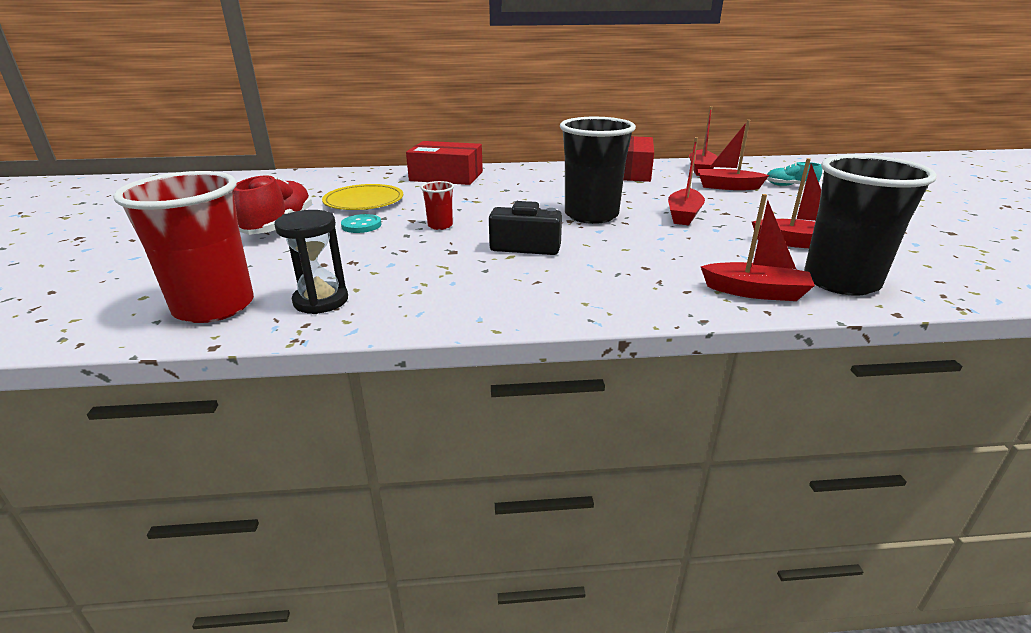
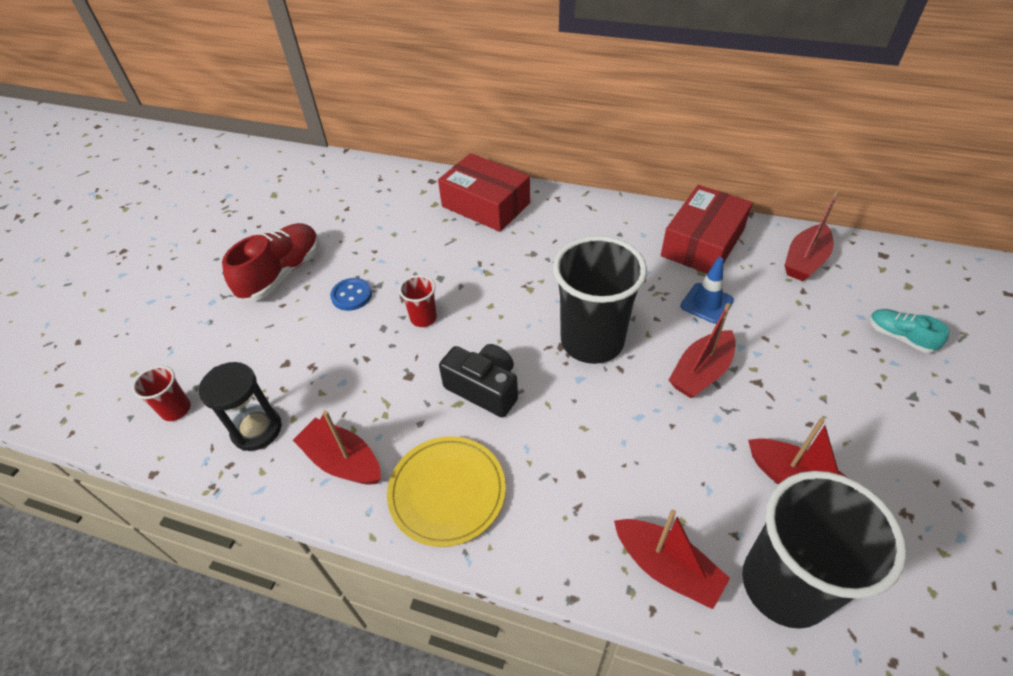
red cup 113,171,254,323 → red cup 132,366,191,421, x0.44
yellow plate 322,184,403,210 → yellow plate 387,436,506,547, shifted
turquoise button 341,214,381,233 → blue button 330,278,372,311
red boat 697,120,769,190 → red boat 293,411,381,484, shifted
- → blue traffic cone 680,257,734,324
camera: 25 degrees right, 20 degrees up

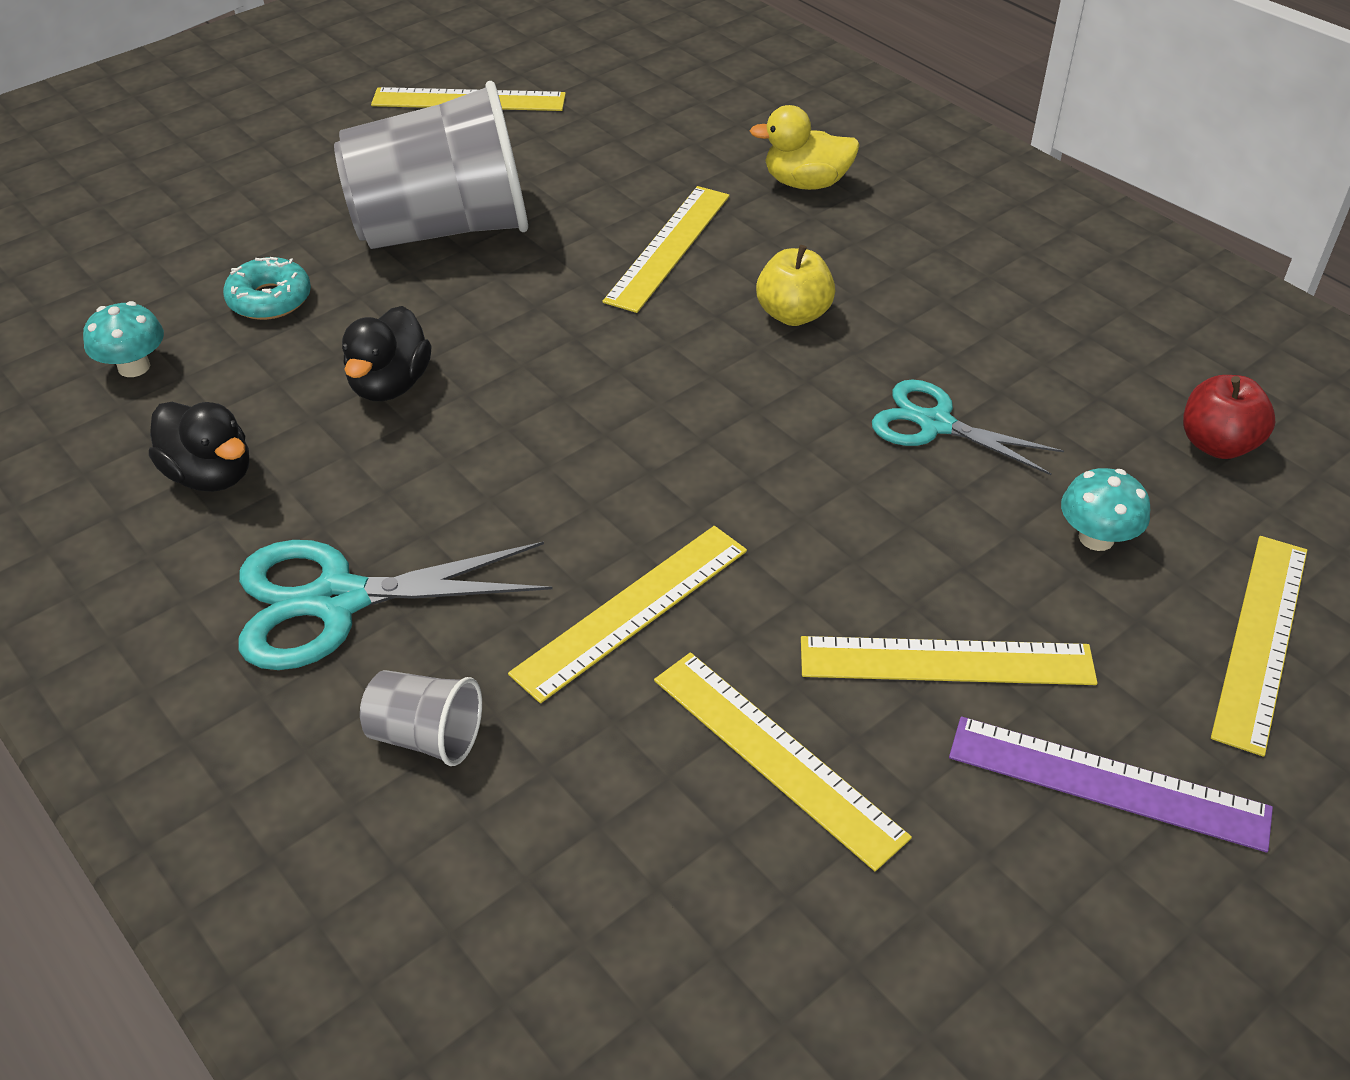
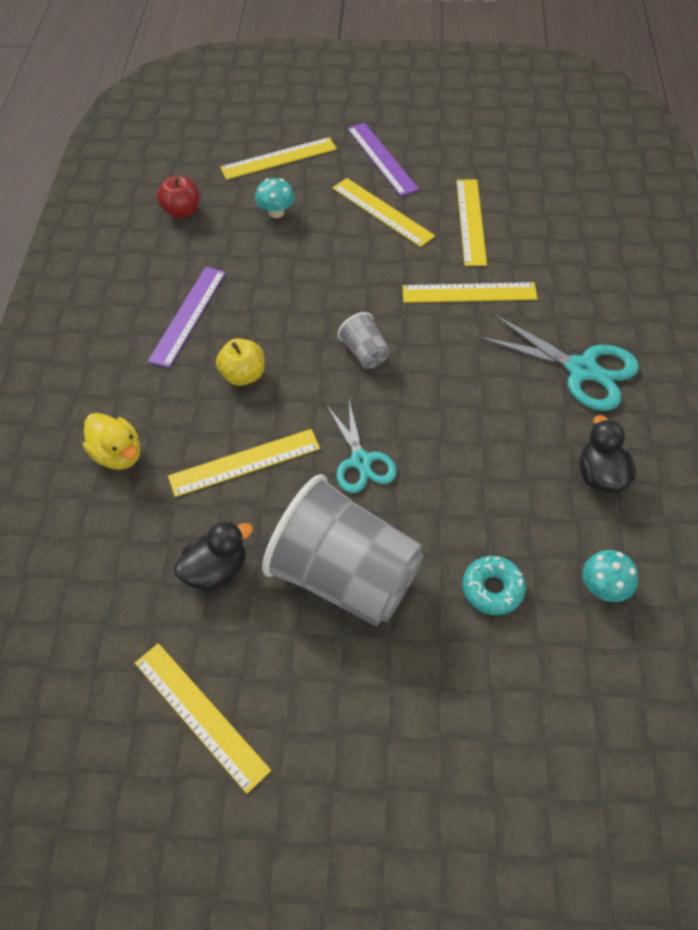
black duck 342,306,432,401 → black duck 174,521,253,592, shifted
grey cup 360,670,482,766 → grey cup 338,312,390,369, shifted
turquoise scissors 872,379,1064,475 → turquoise scissors 327,400,397,493, shifted
- → purple ruler 148,267,226,368
camera: 135 degrees left, 10 degrees up

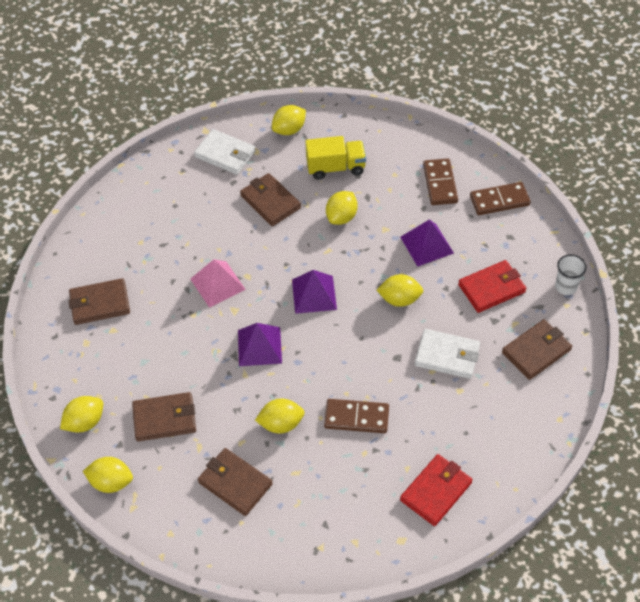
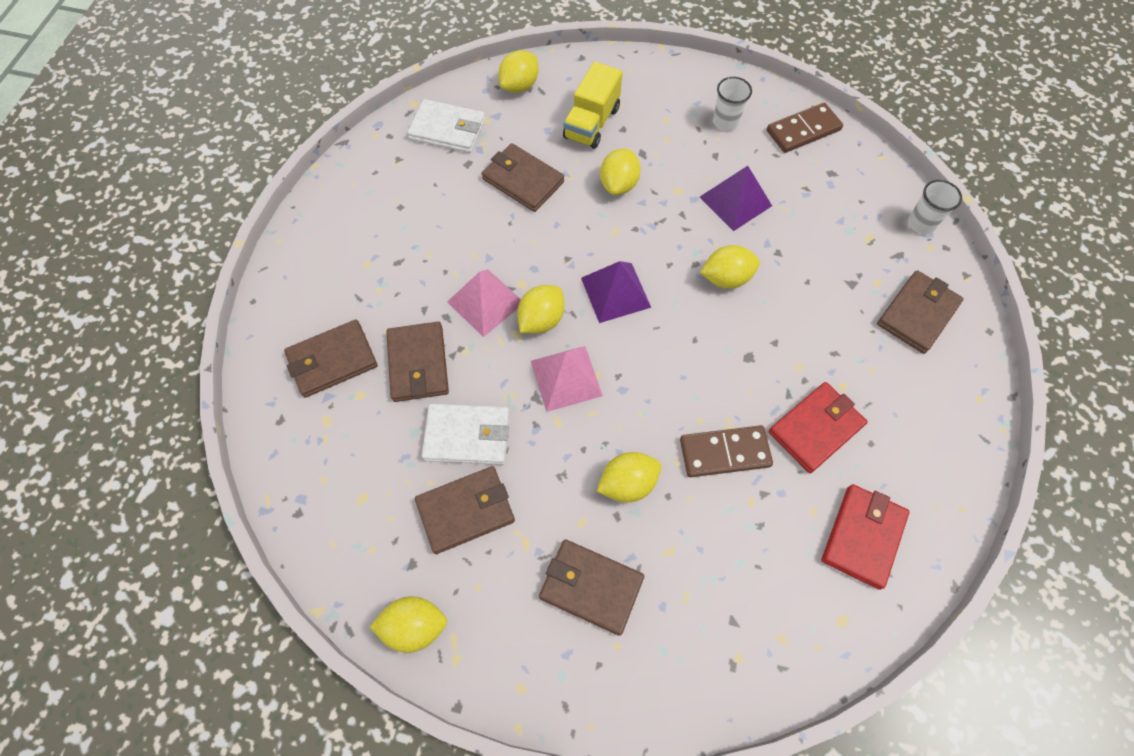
yellow lemon 60,396,103,433 → yellow lemon 517,285,565,334, shifted
purple pyramid 238,323,282,366 → pink pyramid 531,346,603,412
yellow truck 305,136,366,180 → yellow truck 563,61,623,149, 135 degrees clockwise
white wallet 415,329,480,379 → white wallet 422,404,509,465, shifted
brown domino 423,158,458,205 → white cup 713,77,752,131
red wallet 458,260,526,313 → red wallet 769,382,868,473, shifted
- → brown wallet 386,322,449,402
camera: 15 degrees left, 10 degrees up

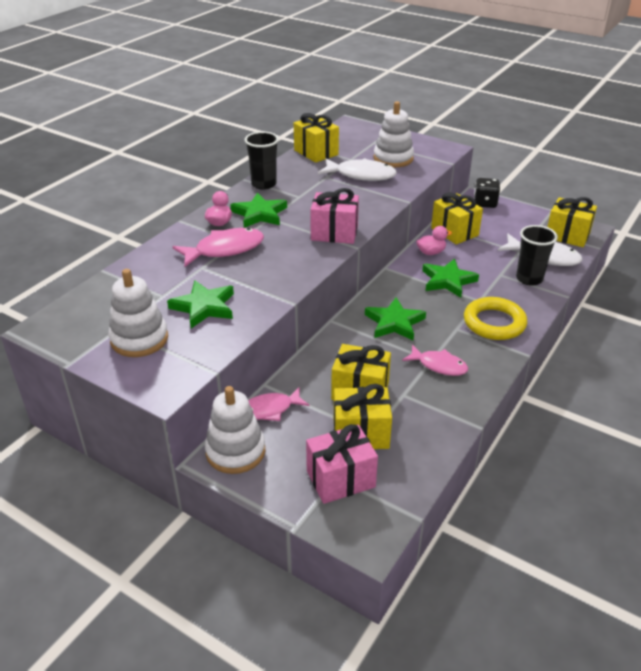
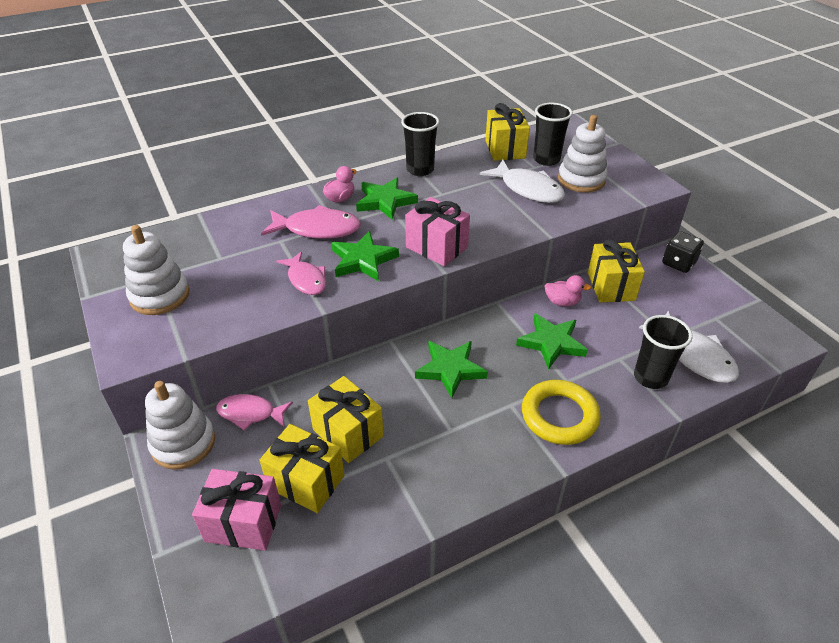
green star 167,280,234,328 → green star 331,231,399,281, shifted
pink fish 402,345,468,376 → pink fish 276,251,326,295, shifted
yellow gift 547,197,597,247 → -
- → black cup 533,103,573,166
camera: 30 degrees right, 5 degrees up

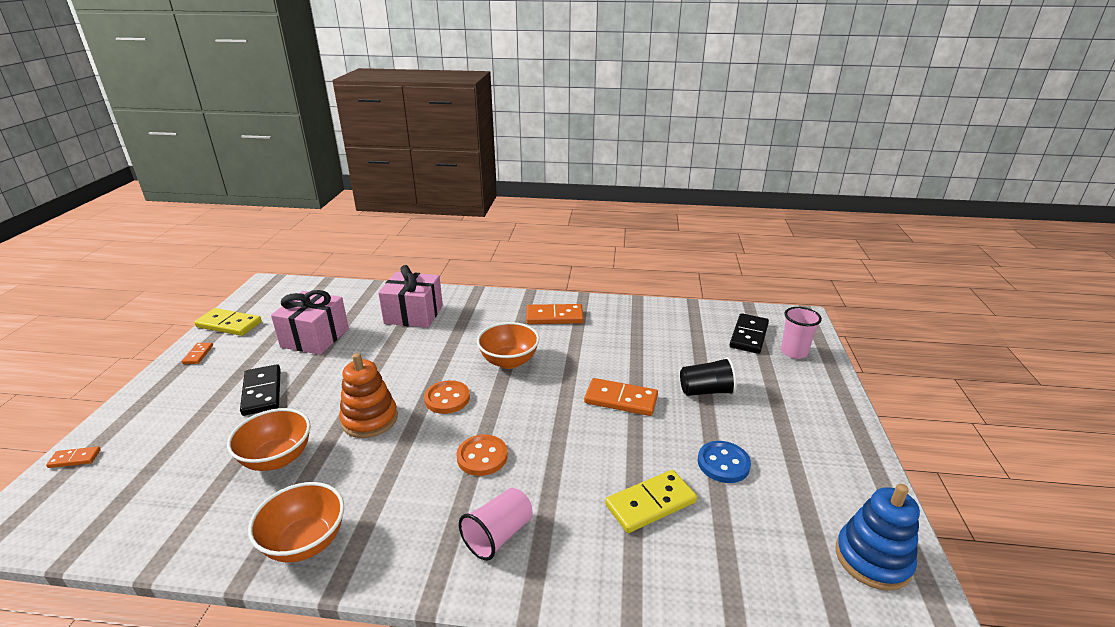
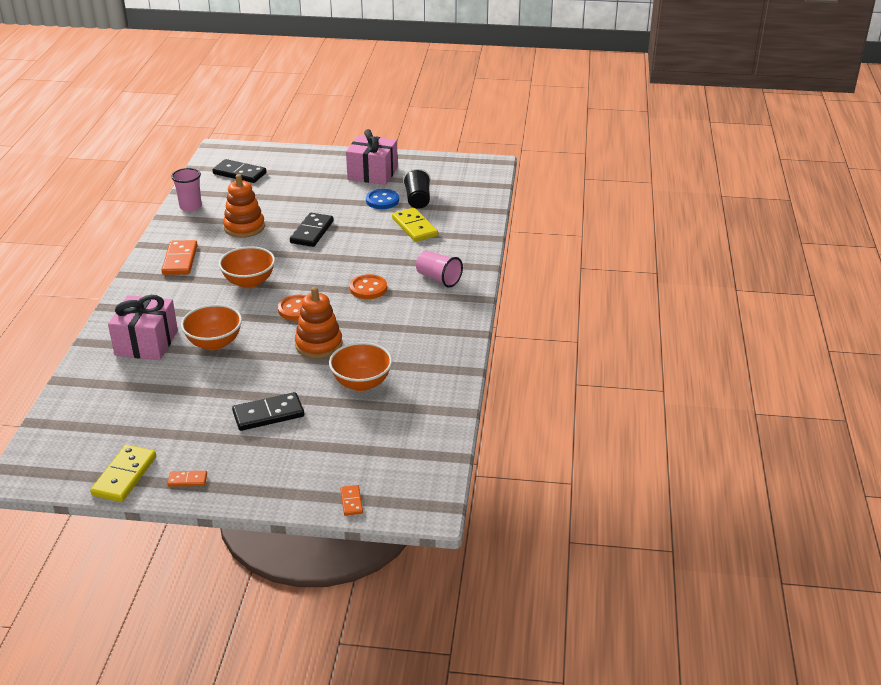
orange bowl 248,482,344,563 → orange bowl 181,304,242,350, shifted
pink gift 271,290,349,355 → pink gift 346,129,398,185, shifted
orange domino 584,378,658,416 → black domino 290,213,334,247
black cup 680,357,737,396 → black cup 403,168,431,209, shifted
pink cup 781,307,822,359 → pink cup 171,168,202,212, shifted
blue stacking toy 835,484,920,591 → -
- → orange stacking toy 223,174,265,238
camera: 90 degrees left, 5 degrees up

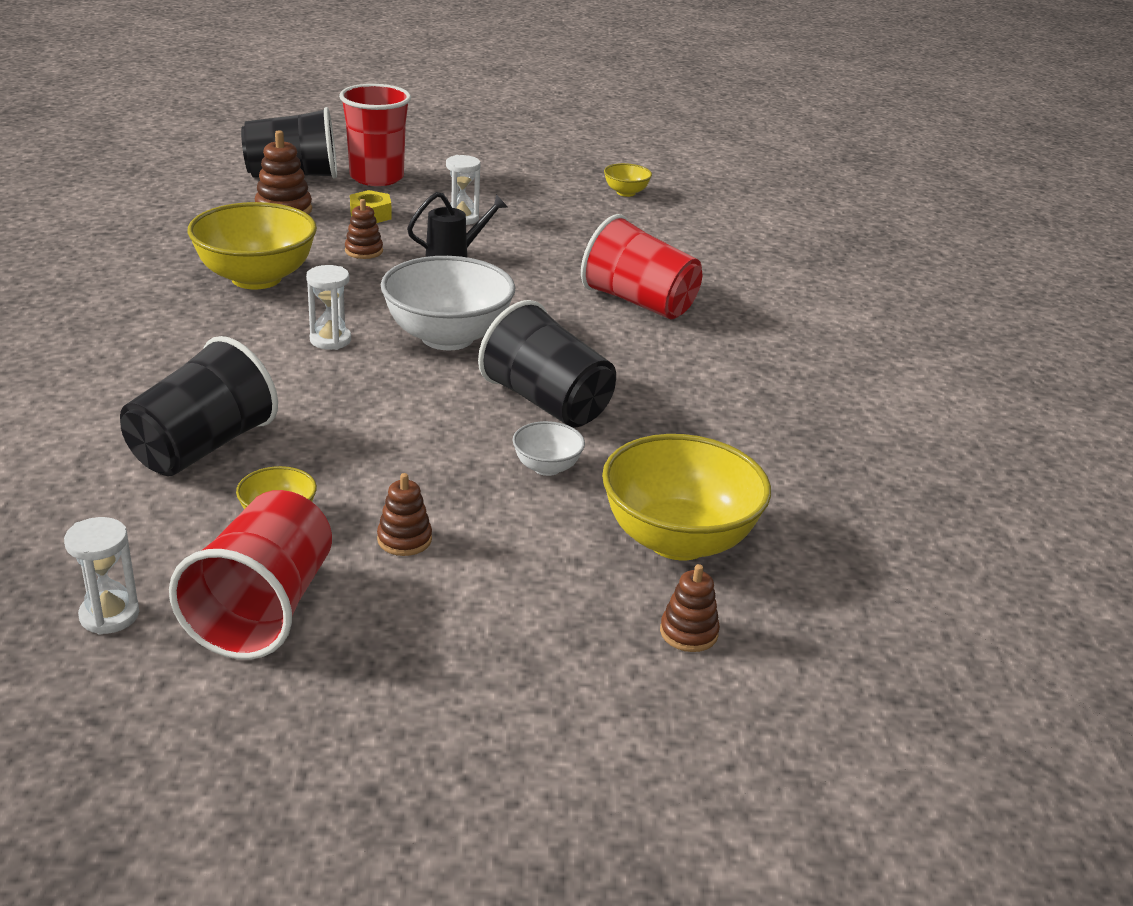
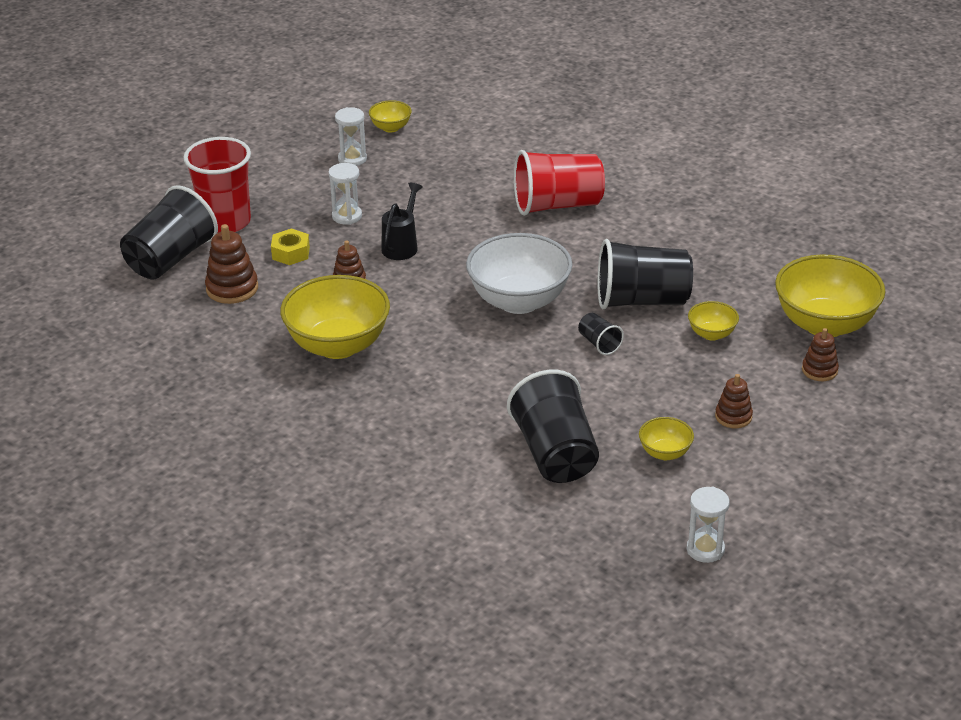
red cup 169,490,332,660 → -
white hourglass 306,265,351,350 → white hourglass 335,107,367,166, shifted
white bowl 513,421,585,476 → yellow bowl 688,301,739,341
brown stacking toy 660,564,720,652 → brown stacking toy 802,328,839,381, shifted
- → black cup 578,313,624,355
camera: 45 degrees left, 5 degrees up

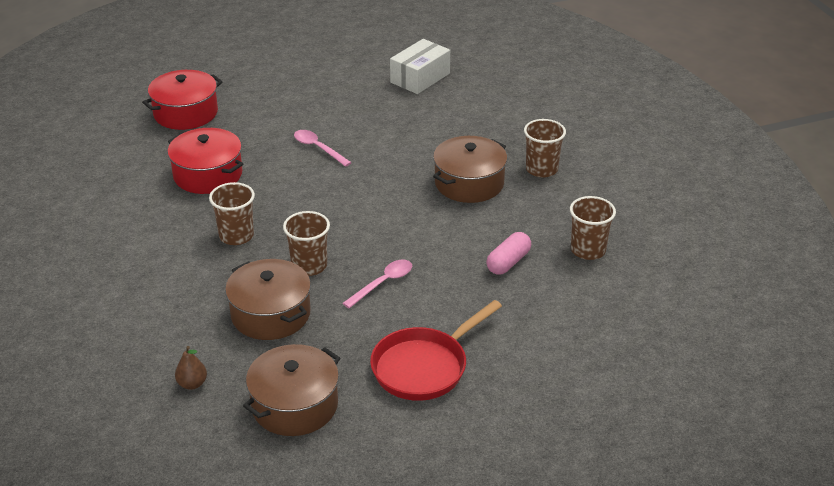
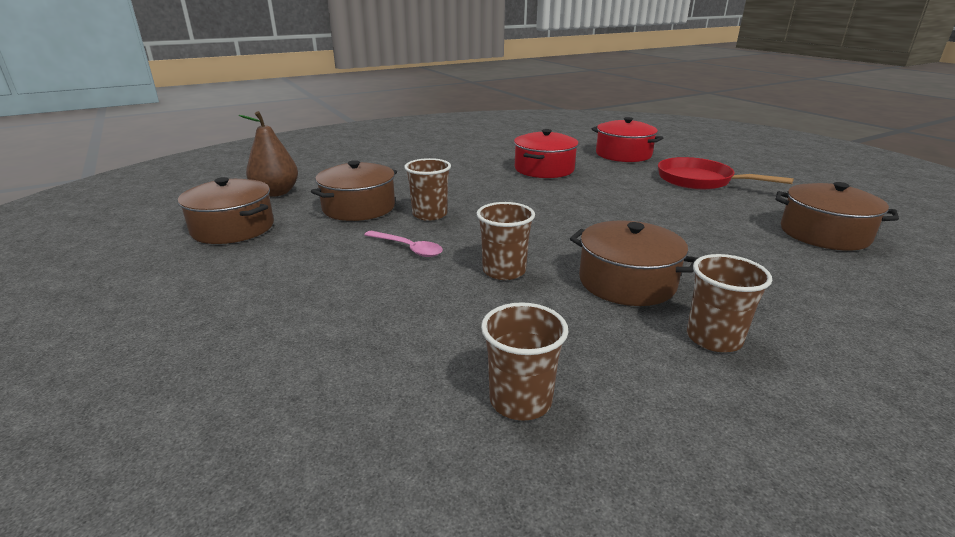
brown pear 175,346,207,390 → brown pear 239,111,298,197, x1.92
brown cup 209,182,255,245 → brown cup 477,202,535,280, shifted
pink spoon 294,130,352,167 → -
red pan 370,300,502,401 → red pan 658,157,794,190, shifted
white box 390,39,450,94 → brown pot 776,182,899,251
pink capsule 486,232,531,275 → -
camera: 80 degrees right, 10 degrees down

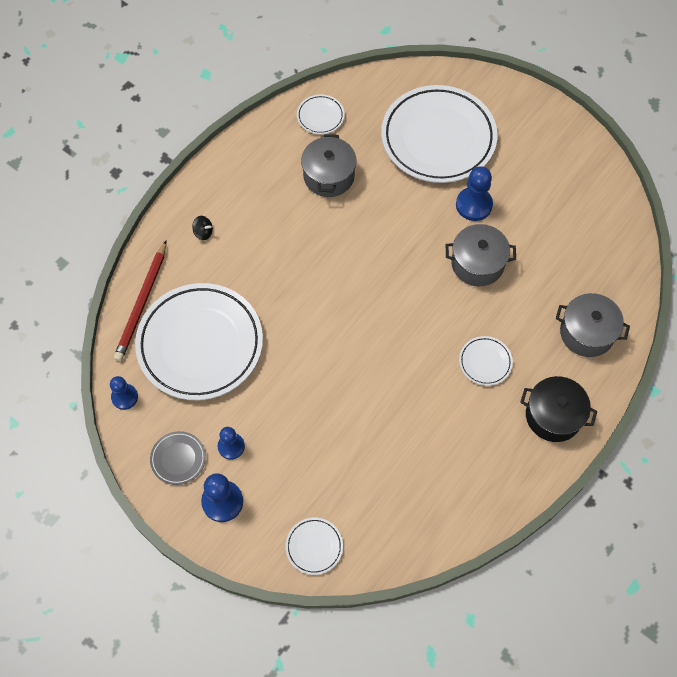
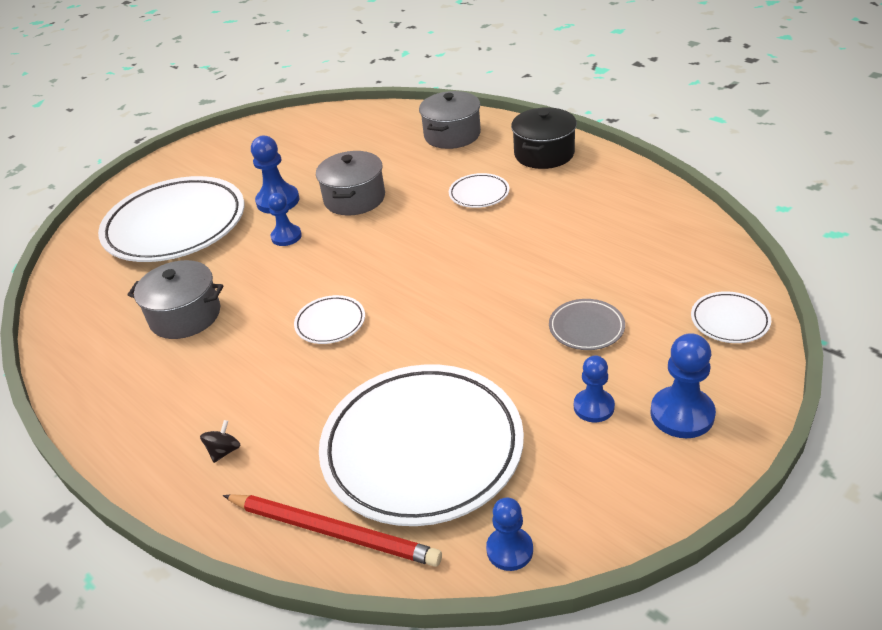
grey plate 150,431,206,485 → grey plate 549,299,625,350, shifted
white plate 297,94,345,134 → white plate 294,295,365,344, shifted
- → blue pawn 268,193,302,246
camera: 80 degrees left, 25 degrees down

